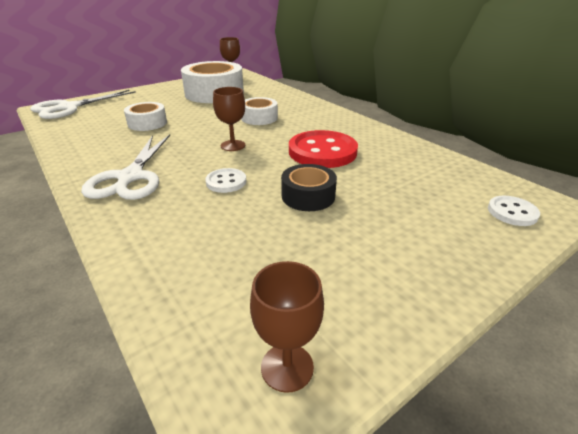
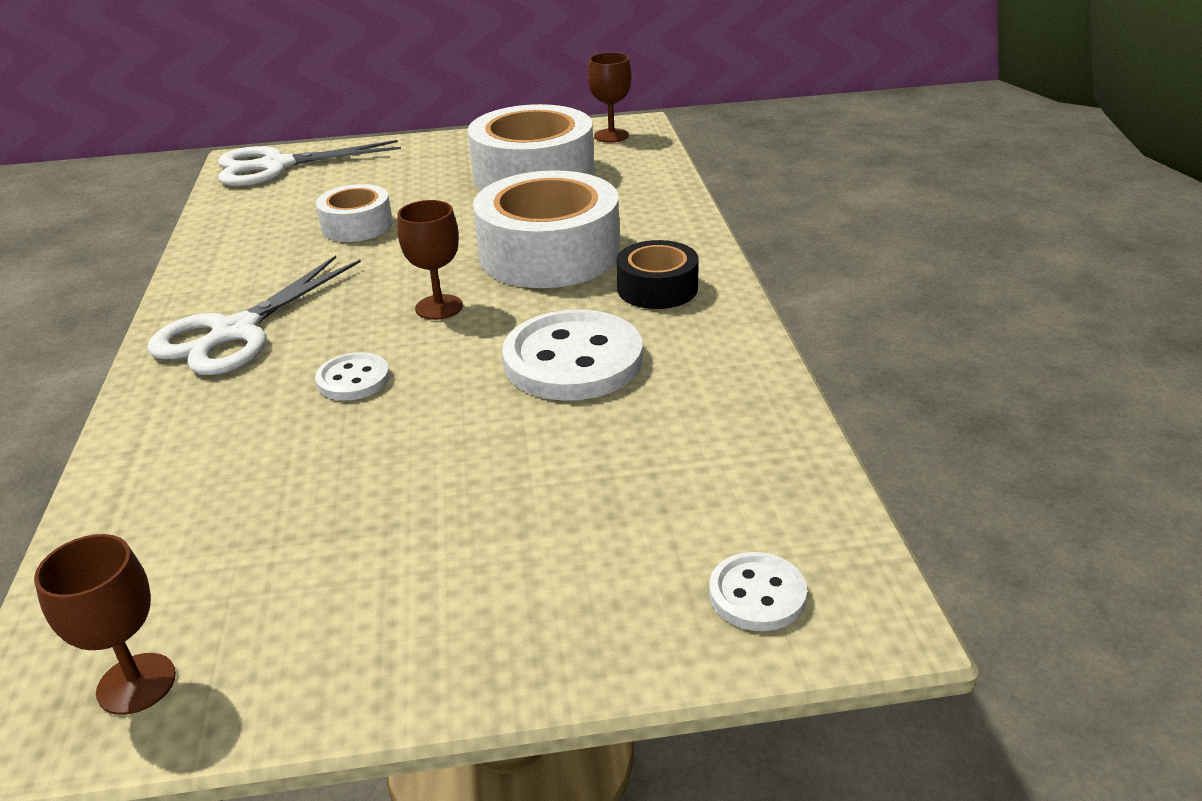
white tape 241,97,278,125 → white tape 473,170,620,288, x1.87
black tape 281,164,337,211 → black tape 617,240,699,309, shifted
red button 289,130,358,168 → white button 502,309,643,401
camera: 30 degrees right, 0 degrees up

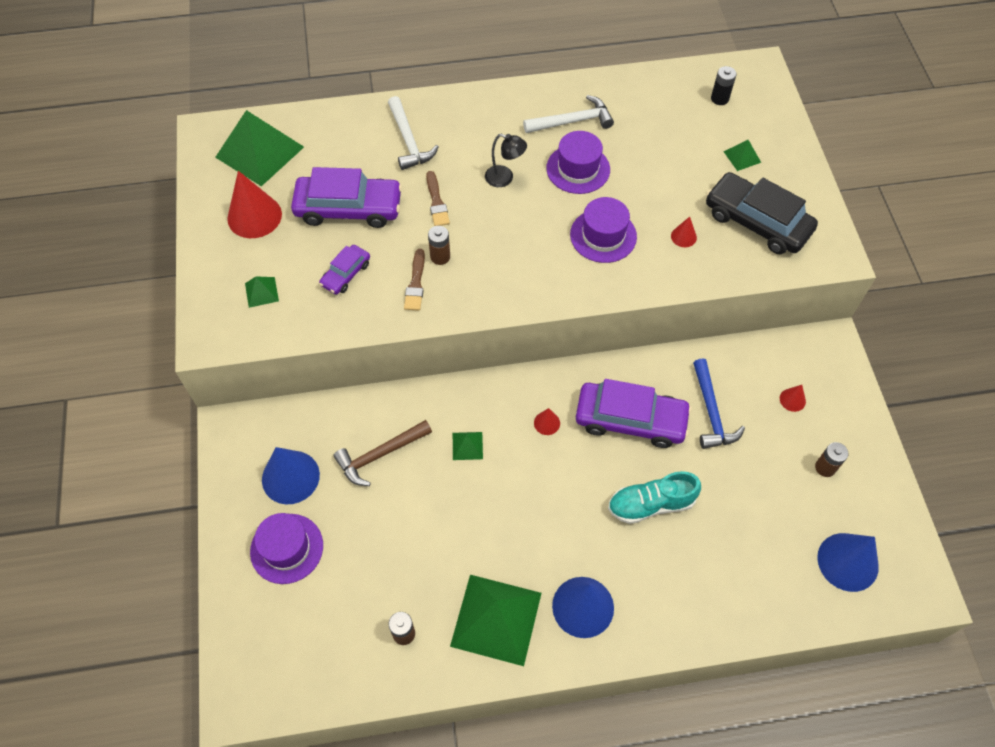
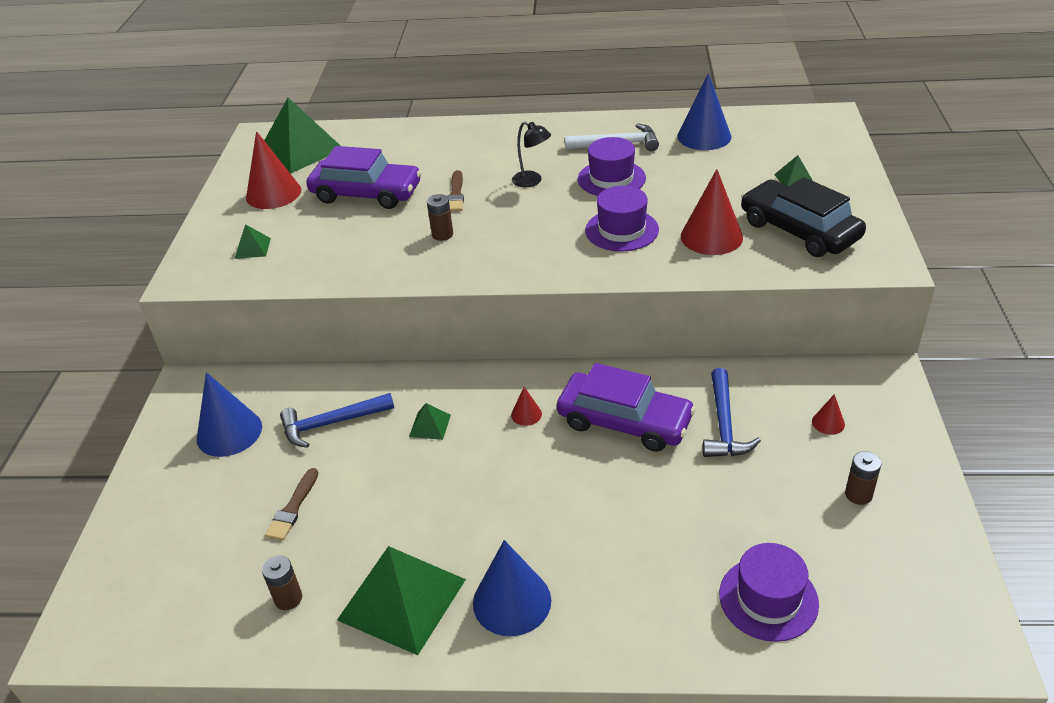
purple hat 250,513,323,584 → purple hat 719,543,819,642, shifted
purple car 319,245,370,294 → -
brown hammer 334,420,432,486 → blue hammer 280,393,394,448
white hammer 388,96,439,170 → -
brown brush 404,249,425,311 → brown brush 265,468,318,541, shifted
turquoise shoe 608,471,701,524 → -
red cone 671,217,697,247 → red cone 681,169,743,255, x2.12
black battery 711,66,736,105 → -
blue cone 817,533,879,592 → blue cone 677,73,731,150, shifted
camera: 15 degrees right, 20 degrees down

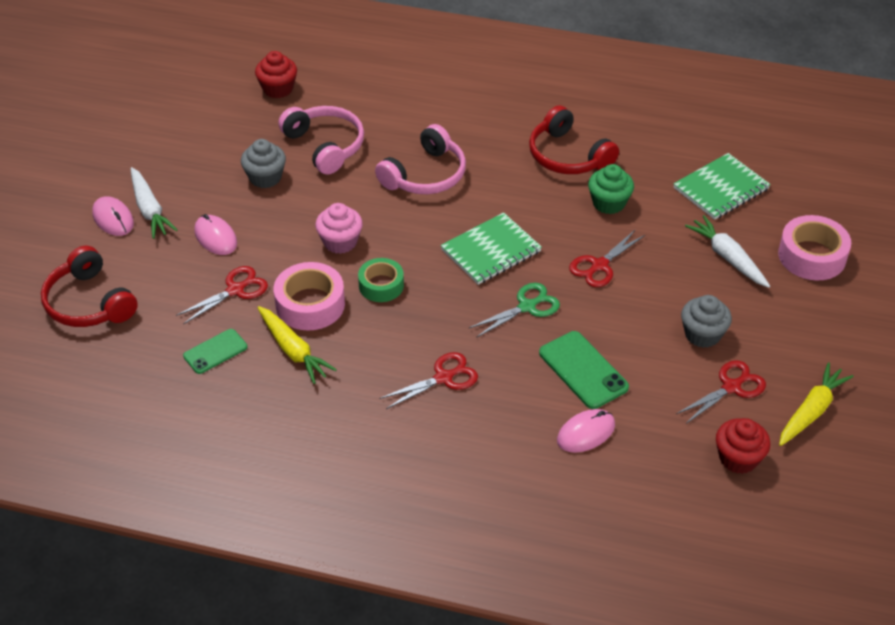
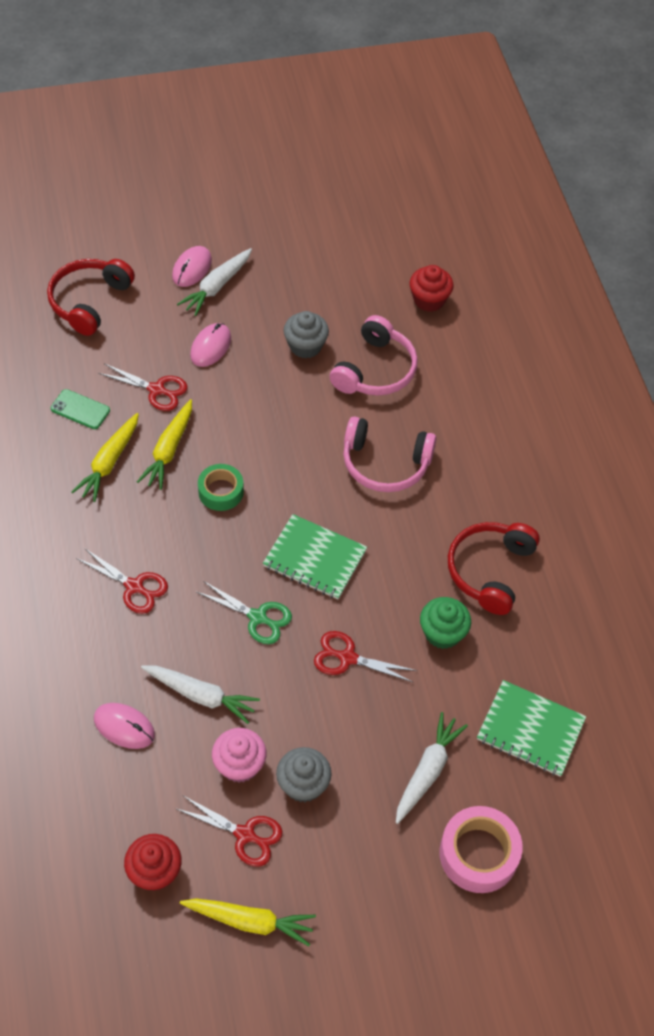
pink tape 274,262,345,331 → yellow carrot 137,399,192,490
pink cupcake 315,203,363,254 → pink cupcake 212,728,266,783, shifted
green phone 539,331,629,409 → white carrot 141,665,260,724
camera: 60 degrees right, 10 degrees up

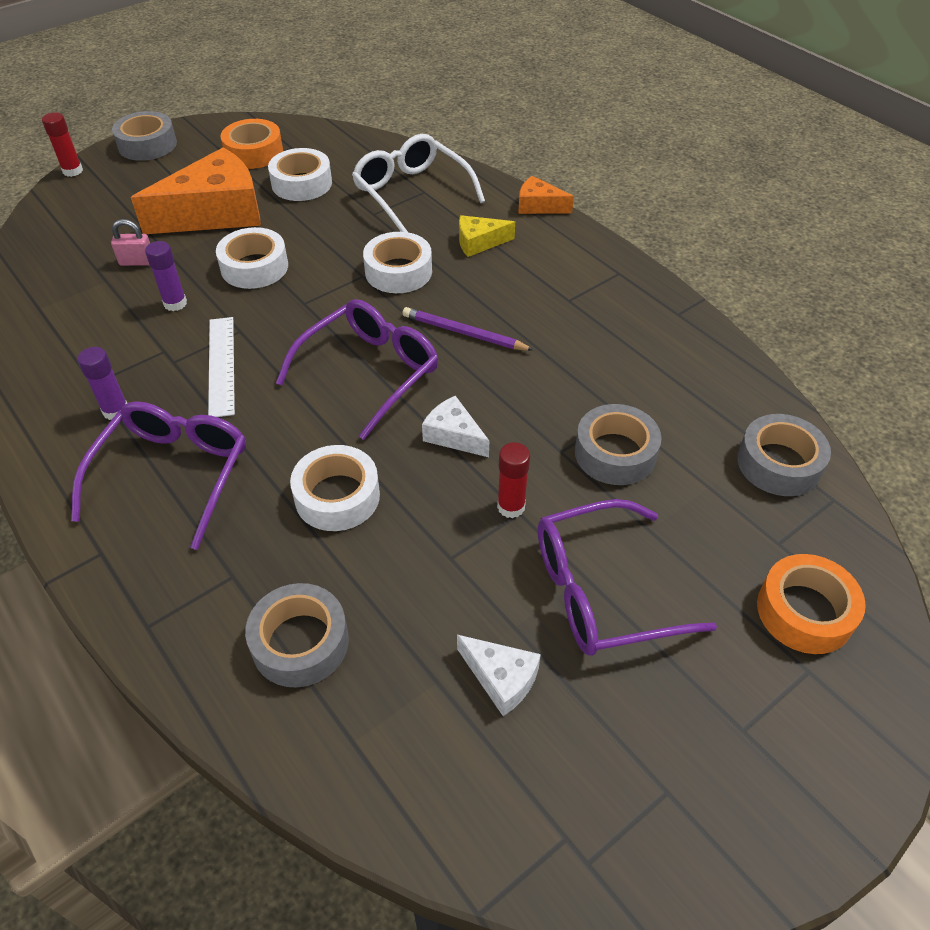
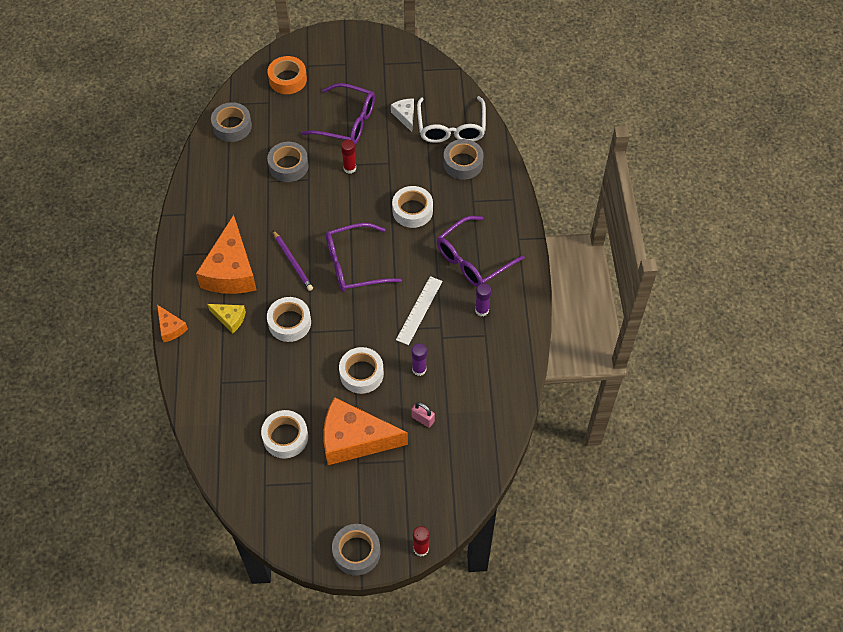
orange tape 221,119,283,169 → -
white glasses 352,134,485,232 → white glasses 417,96,486,143, shifted
white cheese 422,396,489,457 → -
- → orange cheese 196,215,257,294
camera: 145 degrees left, 10 degrees up

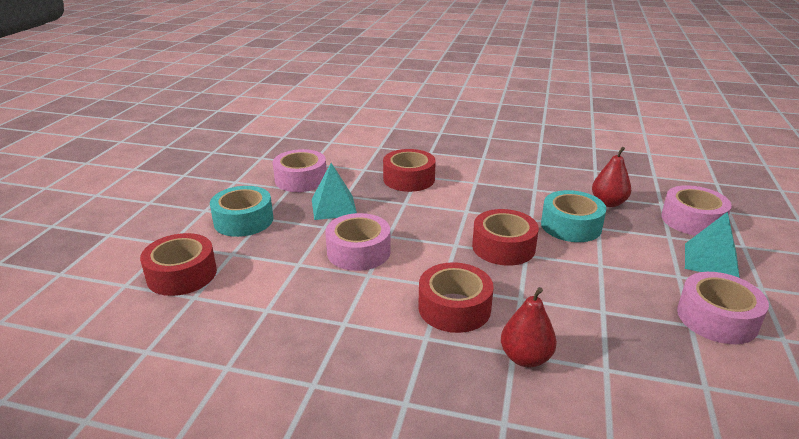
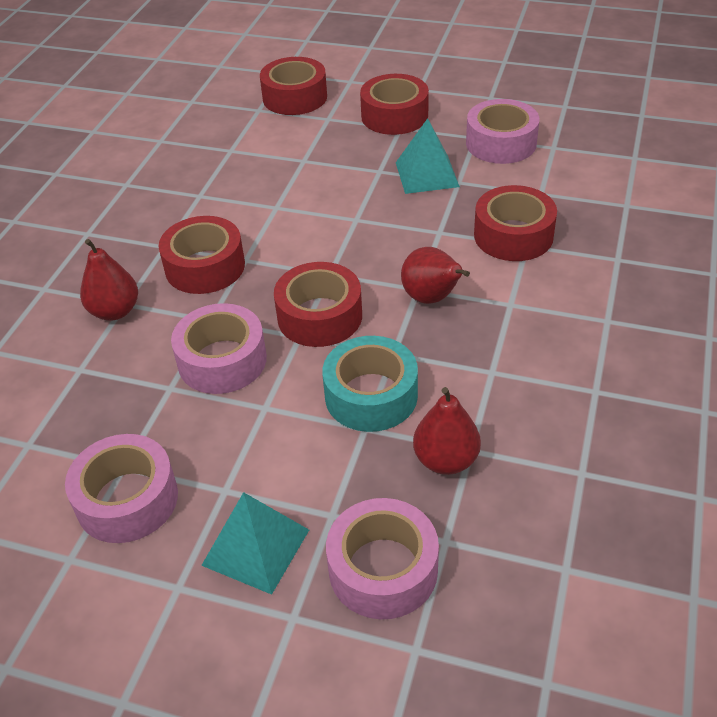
turquoise tape 210,186,273,237 → red tape 360,74,429,135
pink tape 325,213,391,271 → pink tape 171,303,267,394, shifted
- → red pear 401,247,470,304
camera: 95 degrees right, 15 degrees up

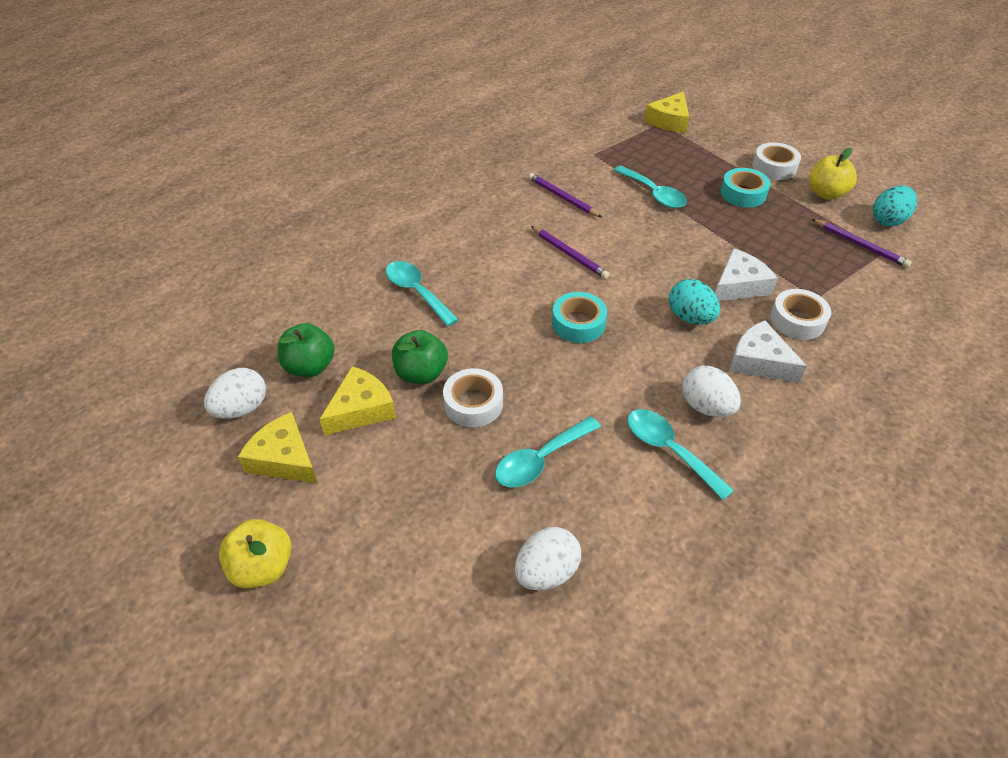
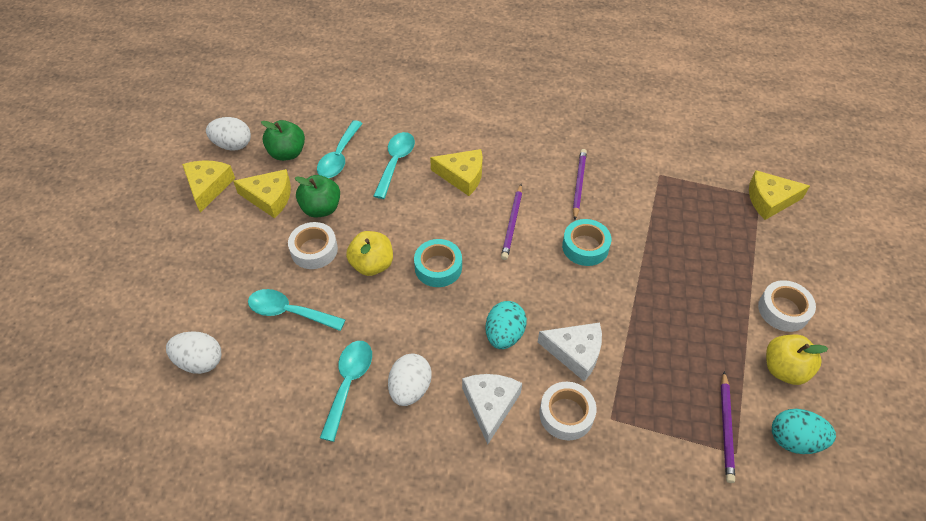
yellow apple 219,519,291,588 → yellow apple 346,231,393,276, shifted
turquoise spoon 613,166,687,208 → turquoise spoon 317,120,363,178, shifted
turquoise tape 721,168,771,207 → turquoise tape 562,219,611,266, shifted
- → yellow cheese 430,149,483,196
camera: 55 degrees right, 5 degrees up

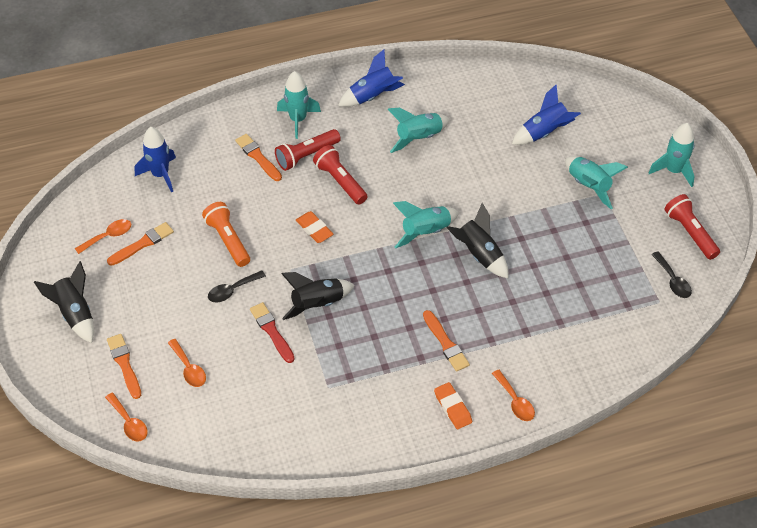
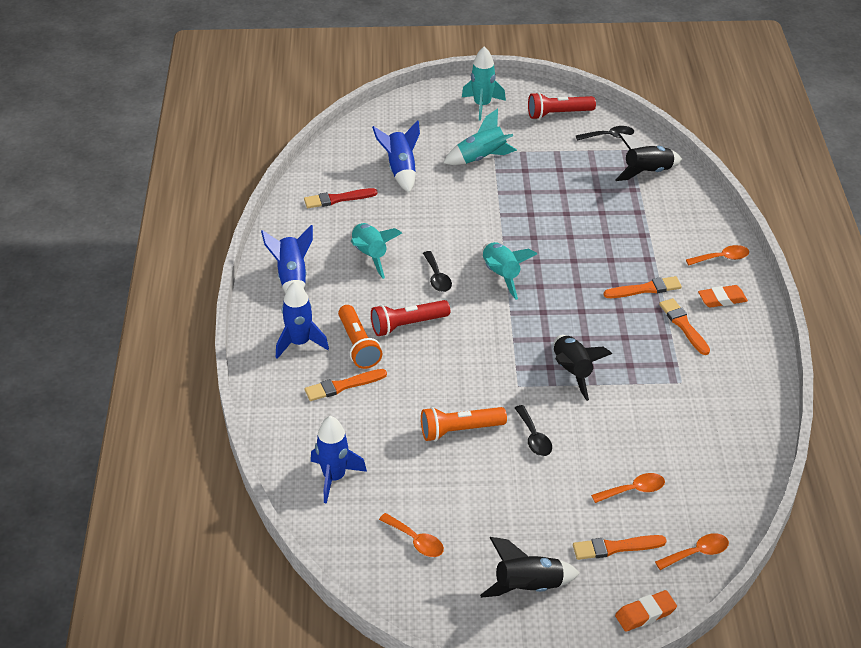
orange spoon 75,219,131,254 → orange spoon 379,513,444,557, 150 degrees clockwise
orange brush 107,222,174,266 → orange brush 659,298,710,355, shifted
red brush 250,302,294,363 → red brush 304,188,377,208, shifted
red flashlight 275,129,341,171 → orange flashlight 338,305,382,369
turquoise rocket 277,71,321,139 → blue rocket 276,281,329,359
orange eraser 296,211,333,243 → orange eraser 615,590,677,632, shifted
black rocket 447,203,508,278 → black rocket 616,133,683,181, shifted
- → black spoon 423,251,452,292
camera: 75 degrees left, 10 degrees down

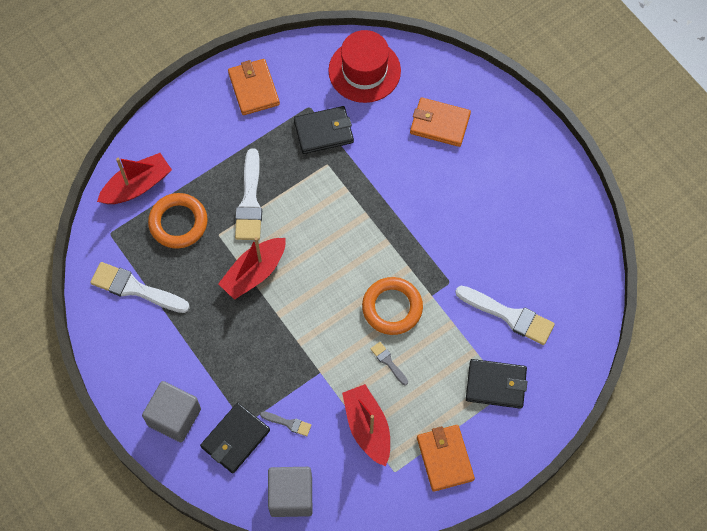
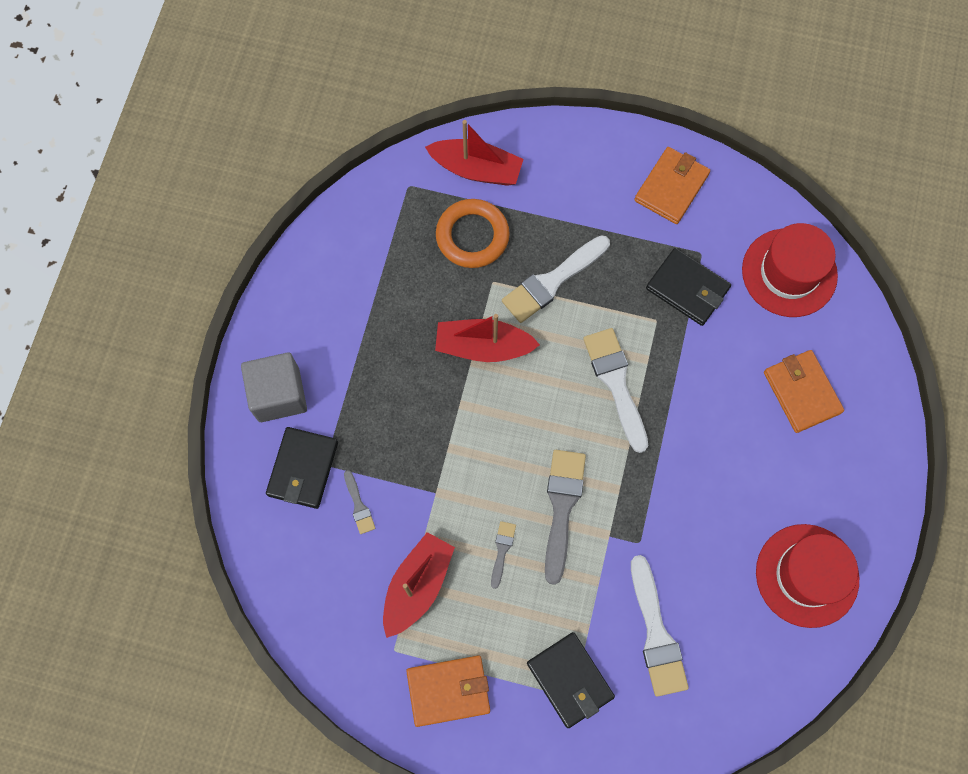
white brush 90,262,190,313 → white brush 583,328,648,453, shifted
black wallet 200,403,270,473 → black wallet 266,427,338,509, 75 degrees counterclockwise
grey cube 268,467,312,517 → -
orange ring 362,277,423,335 → grey brush 545,450,586,585
orange wallet 417,425,475,492 → orange wallet 406,655,490,727, 45 degrees clockwise
- → red hat 756,524,859,628
camera: 50 degrees right, 5 degrees up

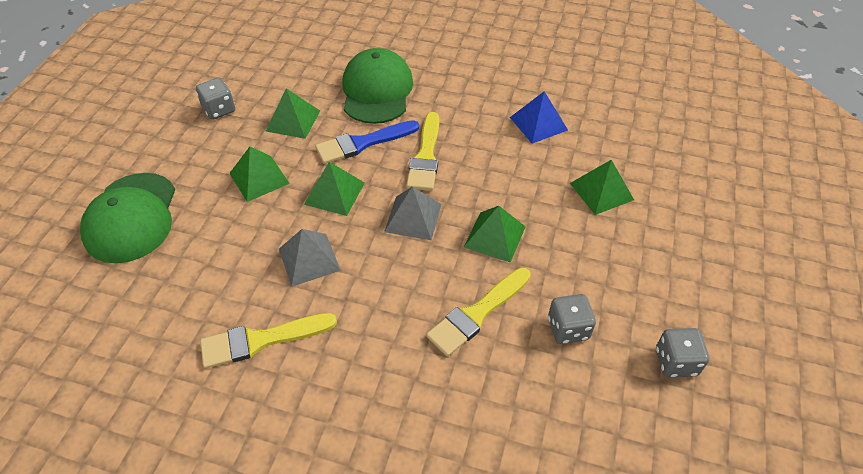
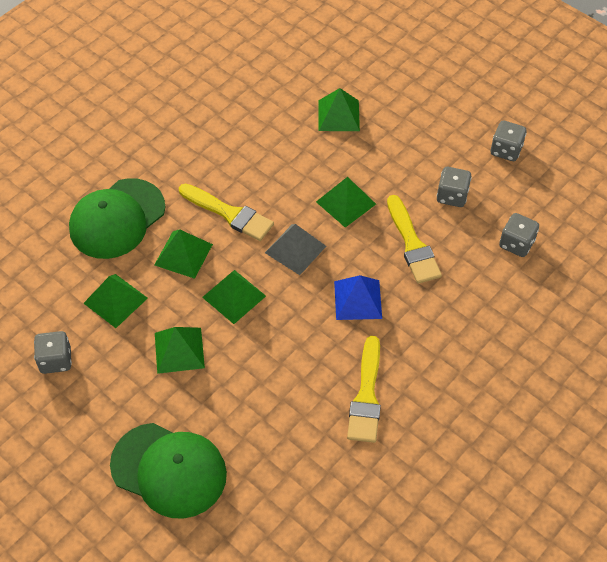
grey pyramid 279,229,341,287 → -
blue brush 315,120,419,164 → green pyramid 154,229,213,279
green cap 342,48,413,124 → green cap 69,178,165,259, 75 degrees counterclockwise
blue pyramid 510,91,568,144 → blue pyramid 334,275,382,320, shifted
- → grey dice 499,213,539,257
camera: 65 degrees left, 5 degrees up

